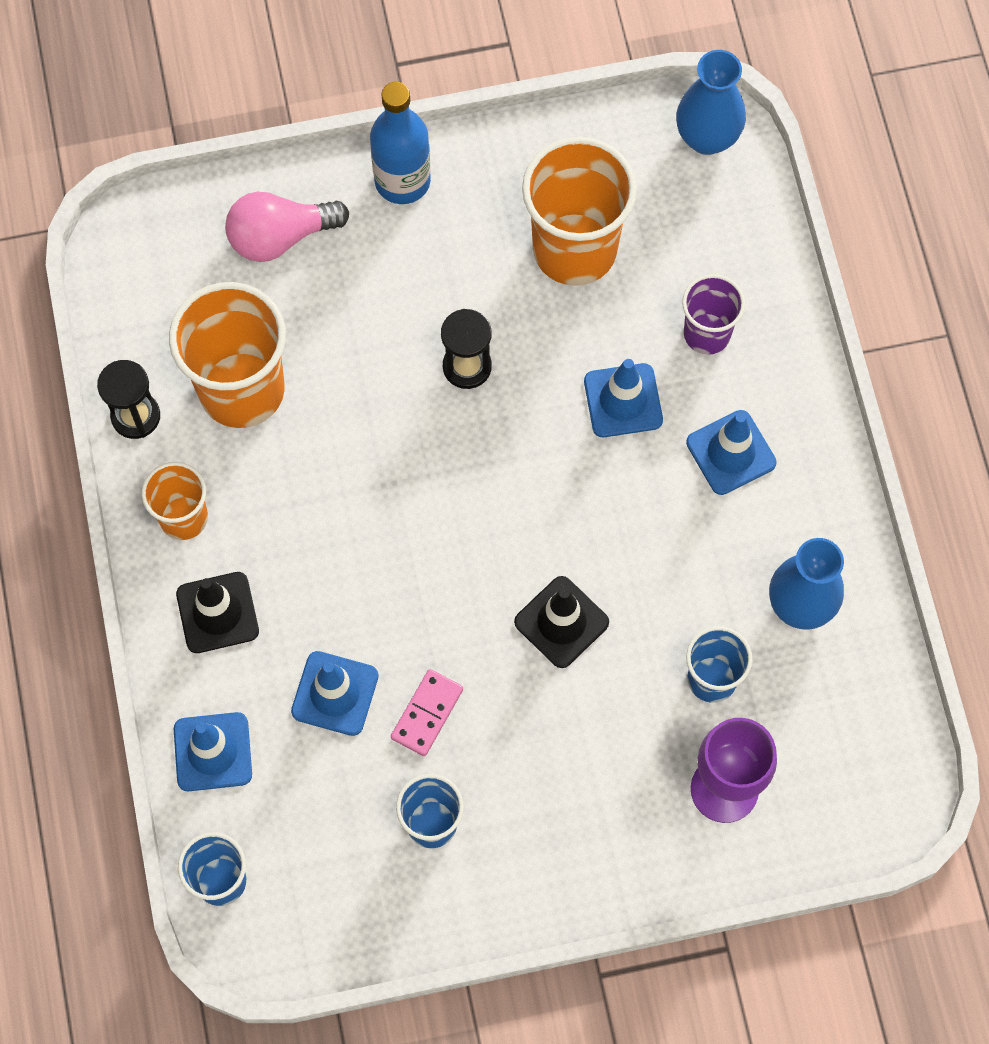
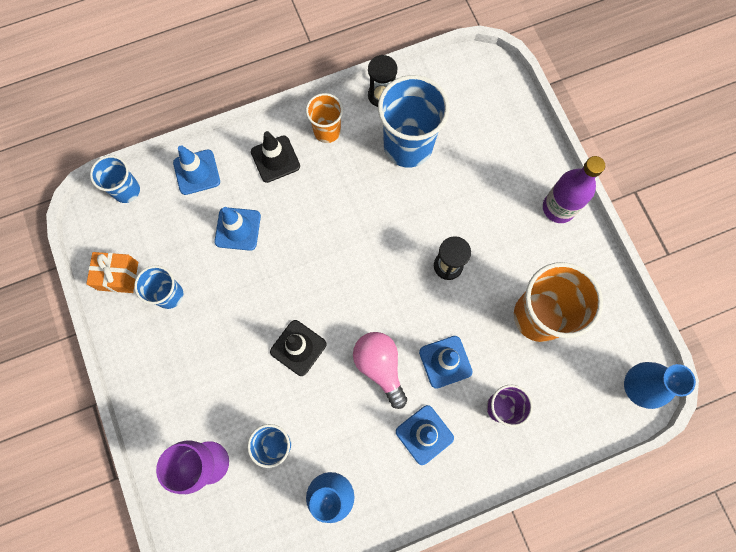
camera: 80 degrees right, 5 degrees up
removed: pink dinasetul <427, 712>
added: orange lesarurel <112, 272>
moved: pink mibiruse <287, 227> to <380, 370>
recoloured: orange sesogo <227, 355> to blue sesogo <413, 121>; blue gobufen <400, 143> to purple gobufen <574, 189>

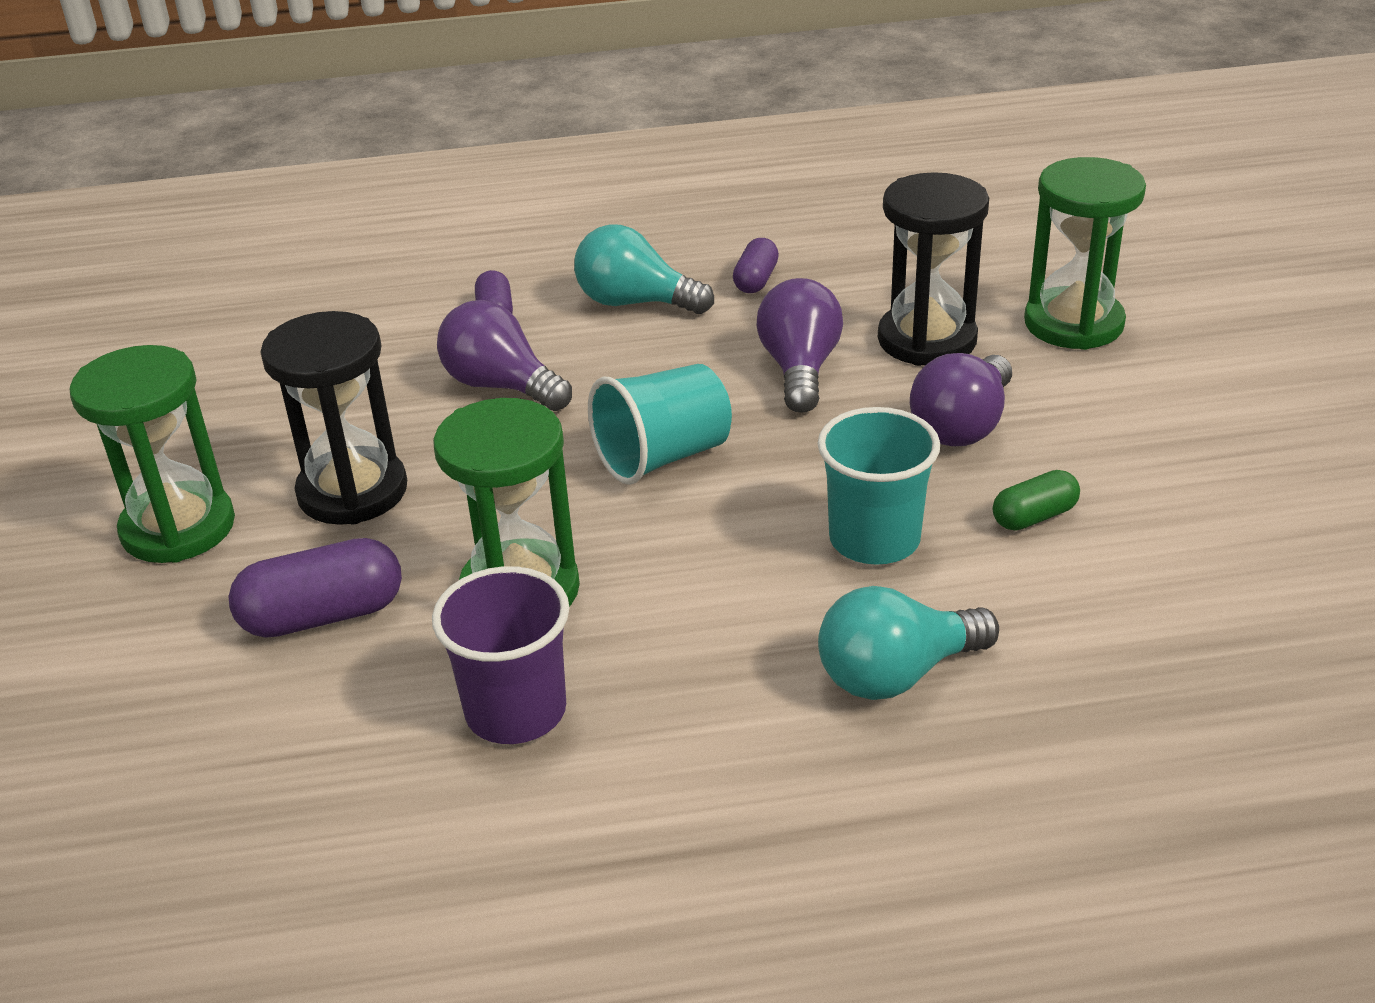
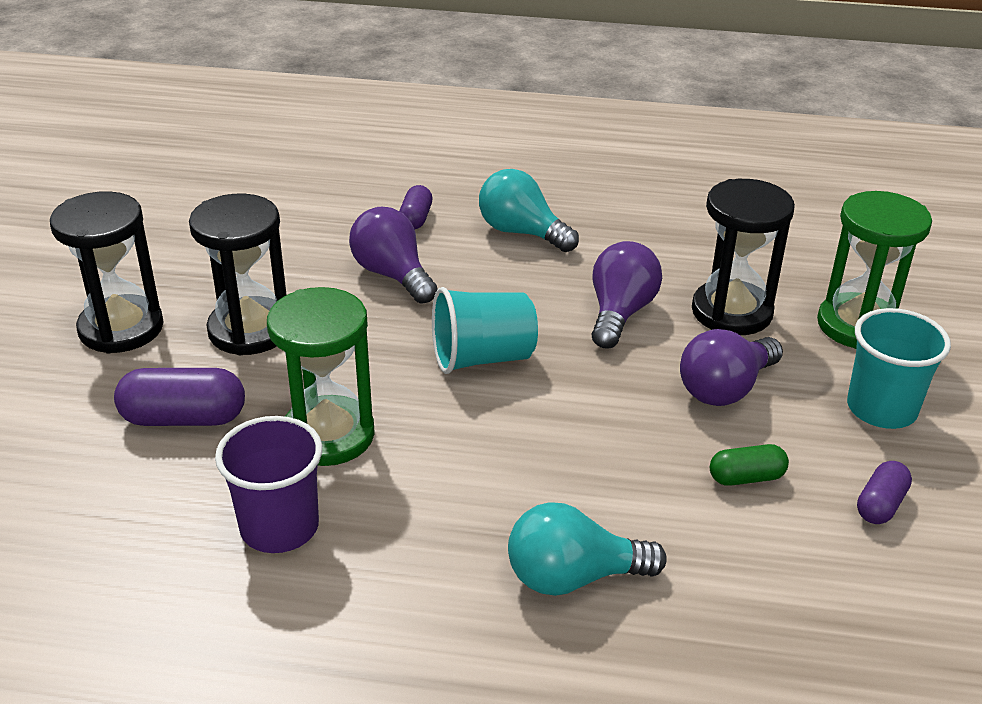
camera: 15 degrees right, 0 degrees up
moved: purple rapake <756, 265> to <884, 492>; turquoise sesogo <878, 486> to <899, 368>
recoloured: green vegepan <152, 454> to black vegepan <107, 272>

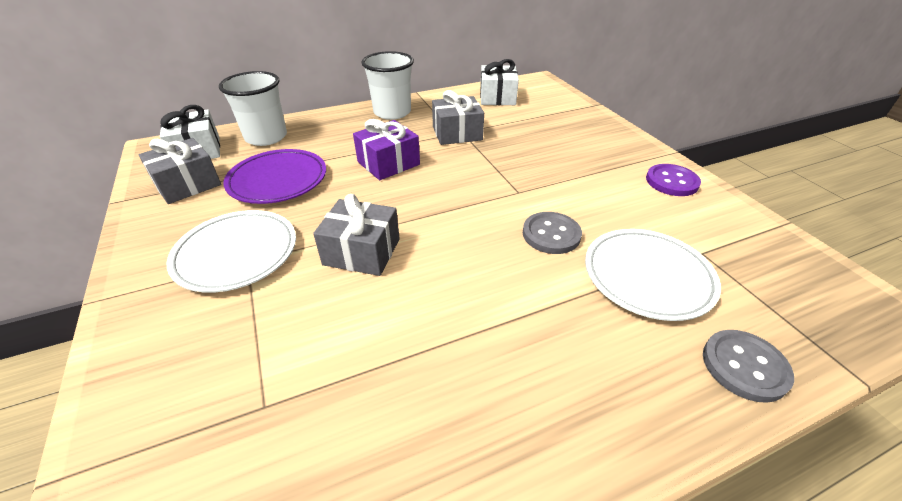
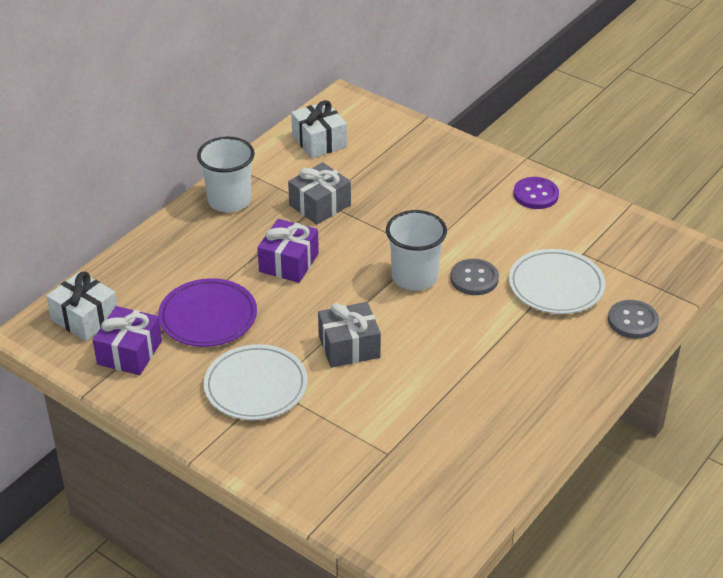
camera: 30 degrees left, 0 degrees up
moved: white sesogo <253, 108> to <416, 250>
recoloured: grey lesarurel <180, 171> to purple lesarurel <127, 340>

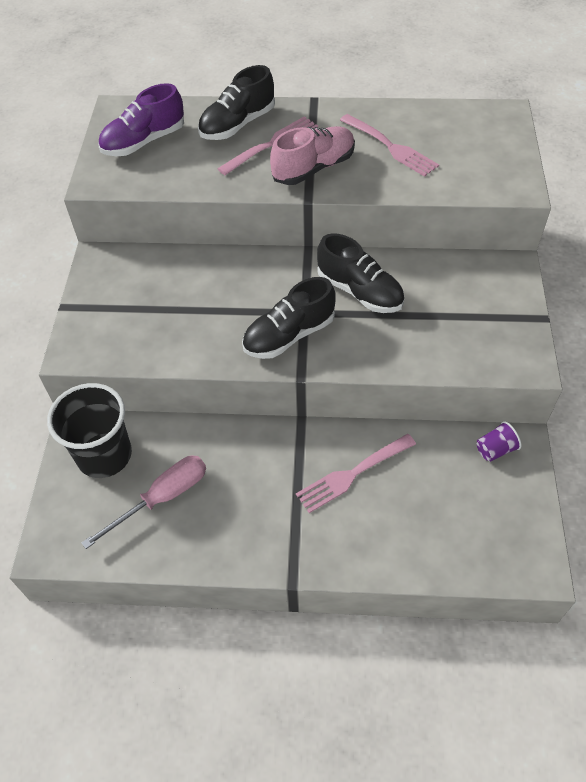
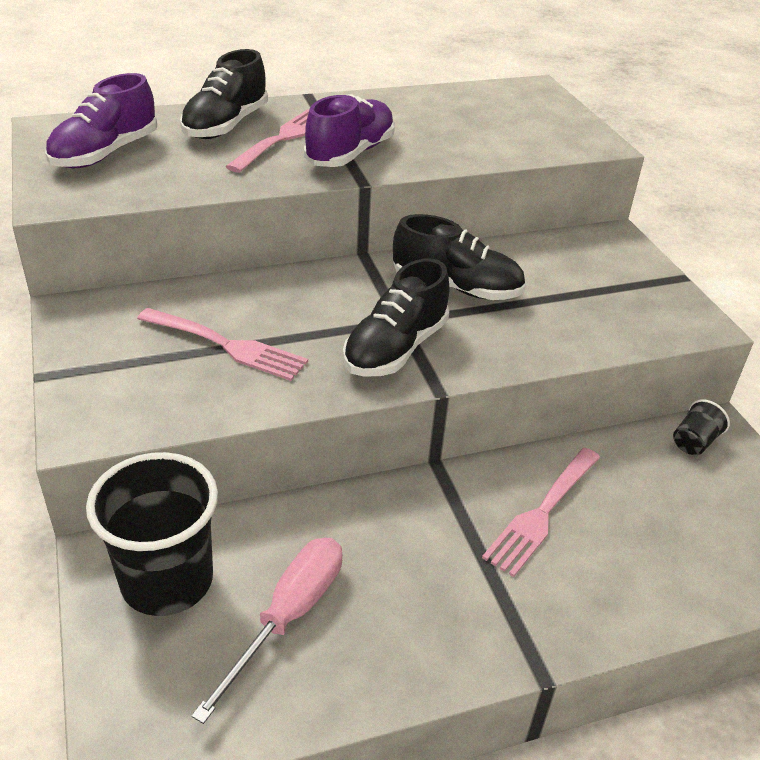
camera: 25 degrees left, 15 degrees down
moved: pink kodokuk <389, 145> to <222, 344>
recoloured: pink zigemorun <312, 155> to purple zigemorun <349, 130>; purple sesogo <499, 441> to black sesogo <701, 427>

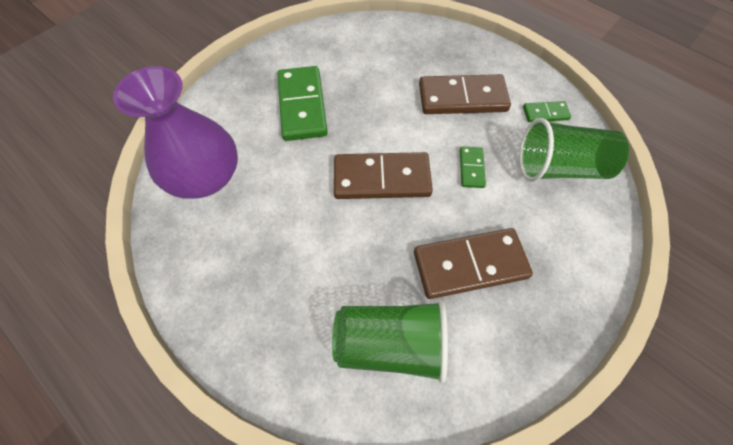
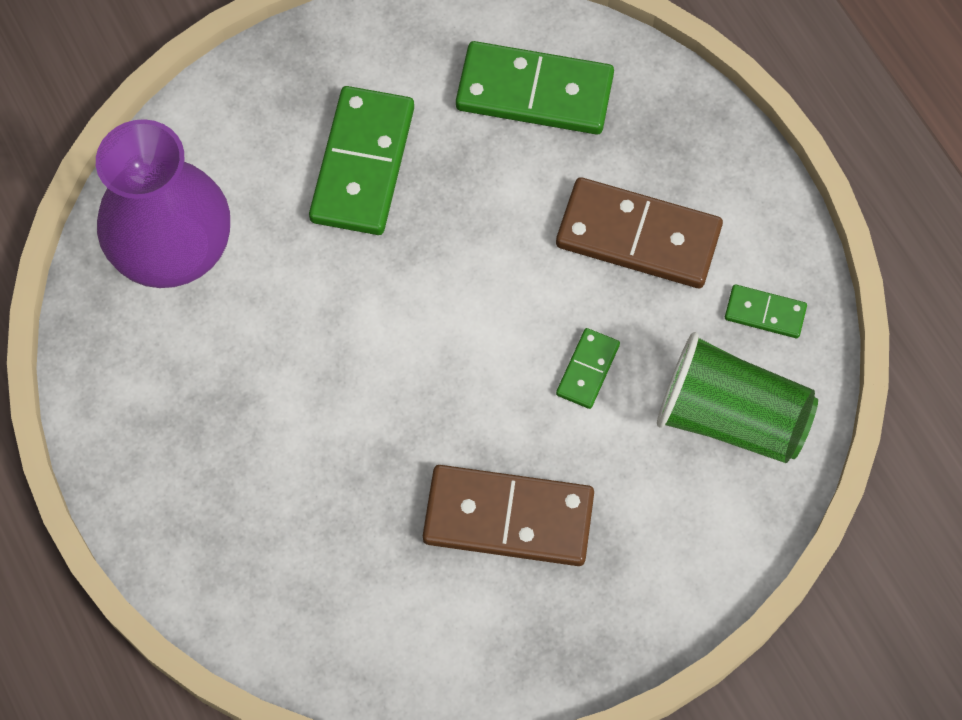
camera: 20 degrees right, 5 degrees up
removed: green sesogo <390, 341>; brown dinasetul <383, 175>
added: green dinasetul <535, 88>

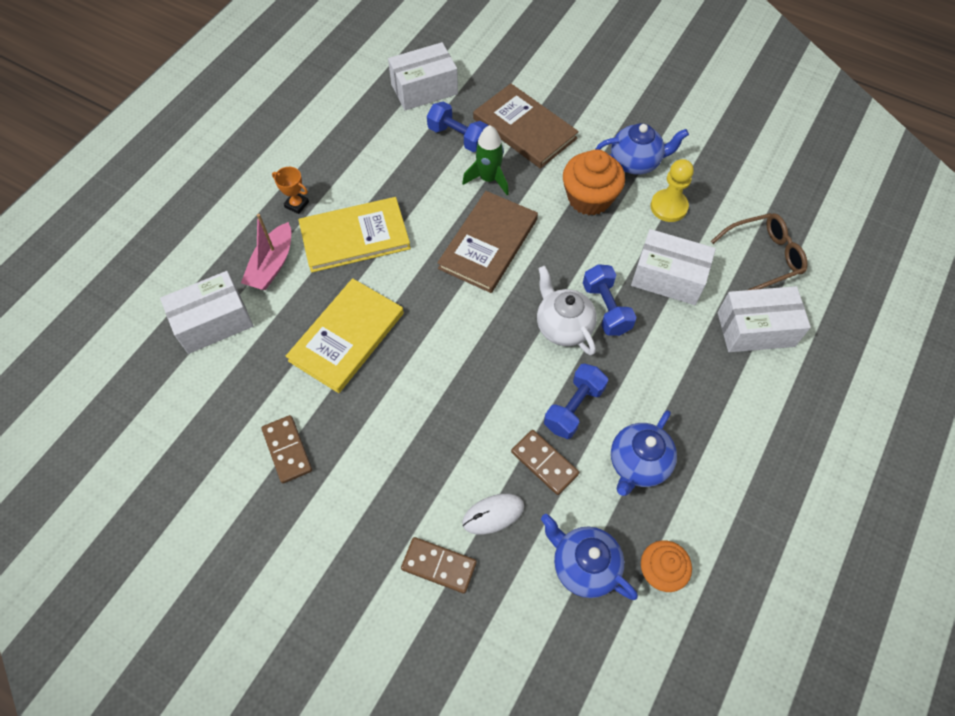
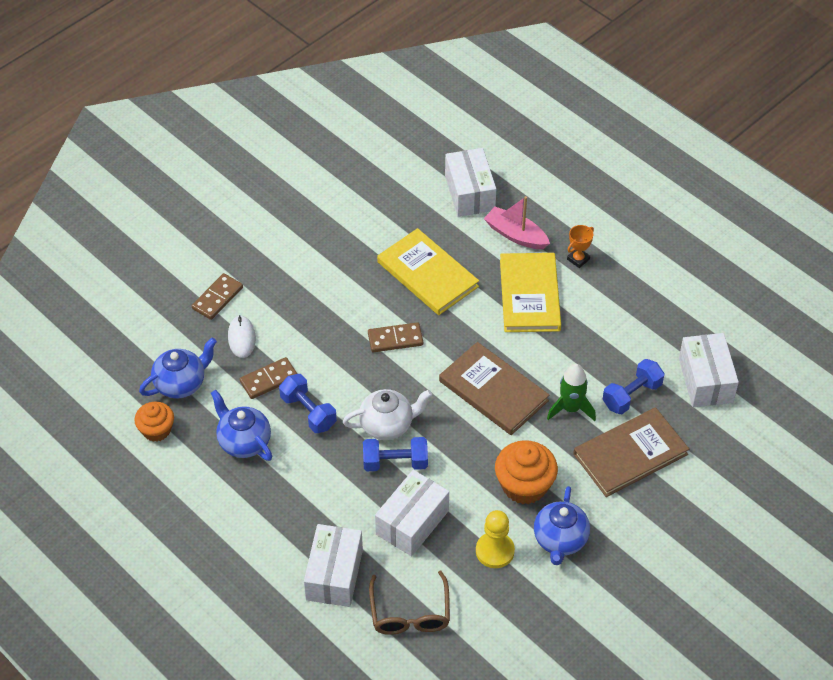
camera: 105 degrees right, 10 degrees down
moved: brown dinasetul <287, 449> to <395, 337>

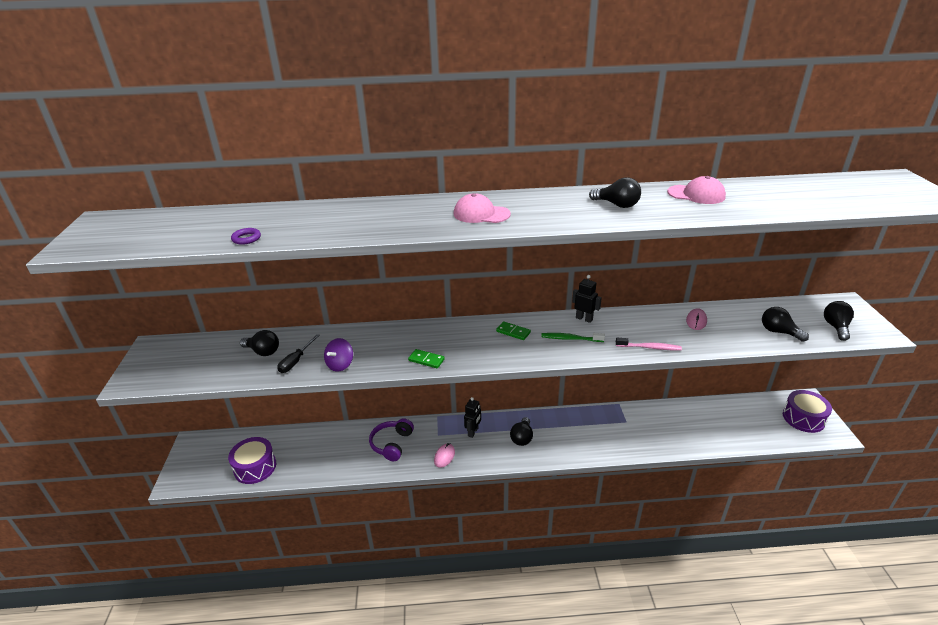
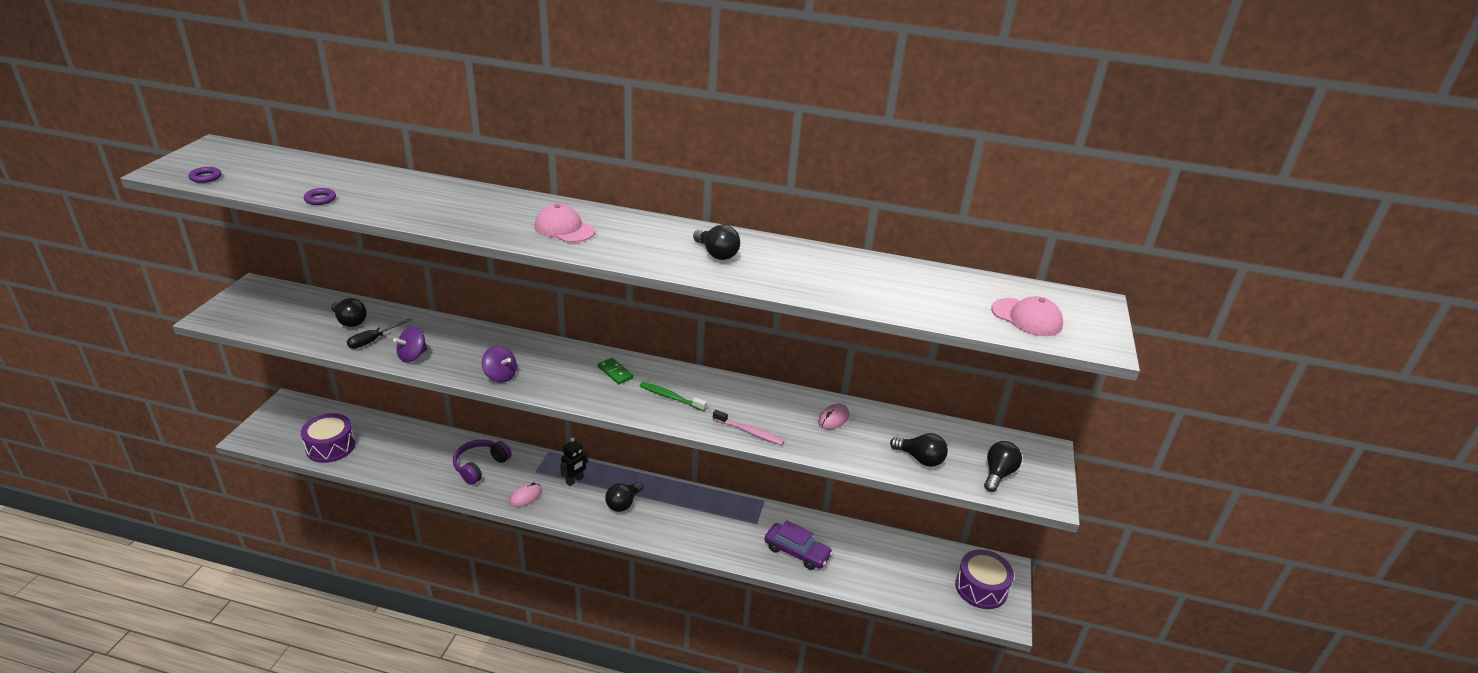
camera: 15 degrees right, 0 degrees up
removed: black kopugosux <587, 299>
added: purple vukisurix <204, 175>; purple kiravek <798, 545>
moved: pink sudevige <696, 190> to <1027, 316>
replaced: green dinasetul <426, 358> to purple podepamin <499, 364>
turned: black mibiruse <785, 324> = <919, 450> 150 degrees clockwise

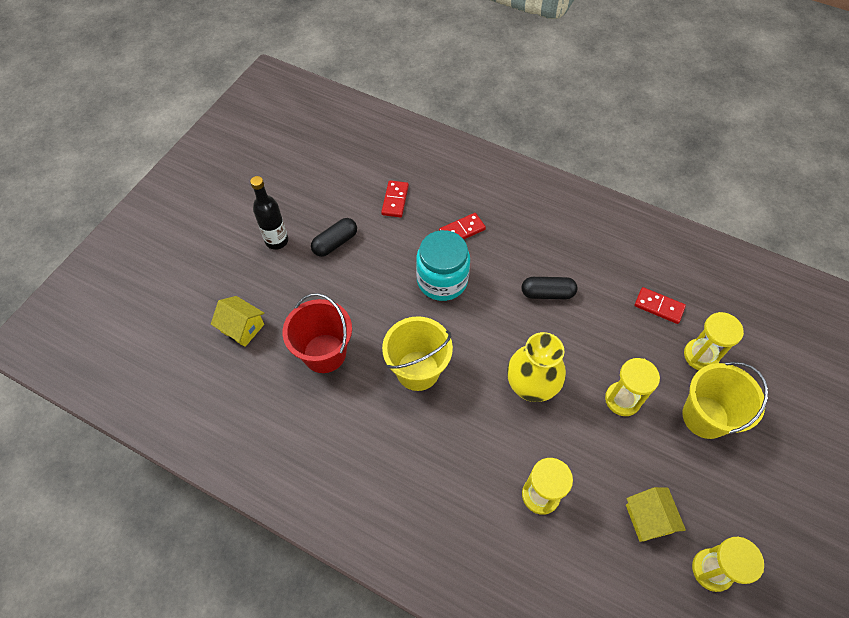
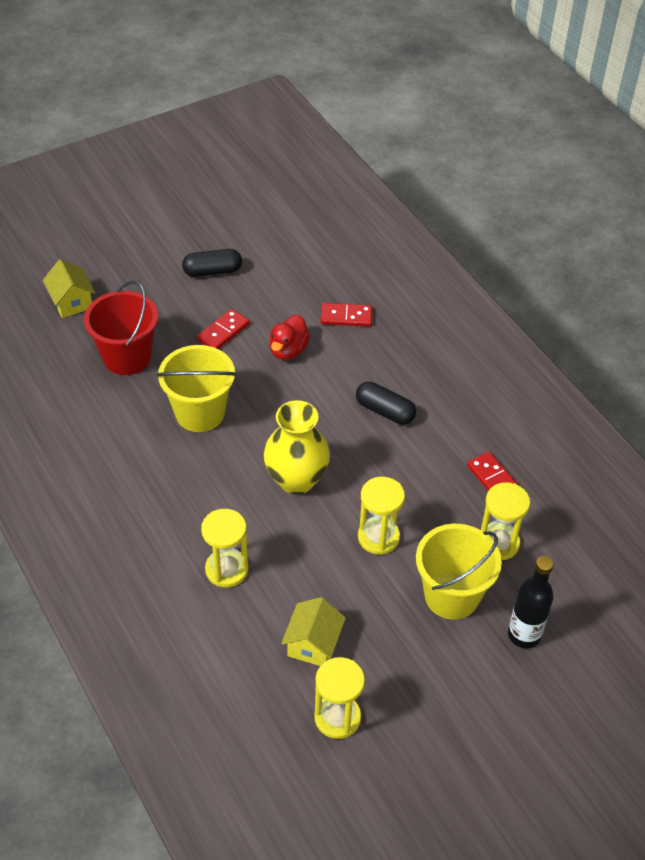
camera: 30 degrees right, 10 degrees down
moved: black gobufen <269, 213> to <531, 602>; red dinasetul <395, 199> to <223, 329>
replaced: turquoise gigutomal <443, 265> to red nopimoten <289, 337>

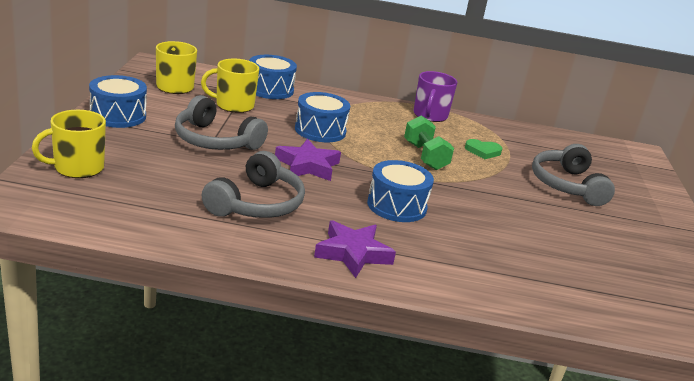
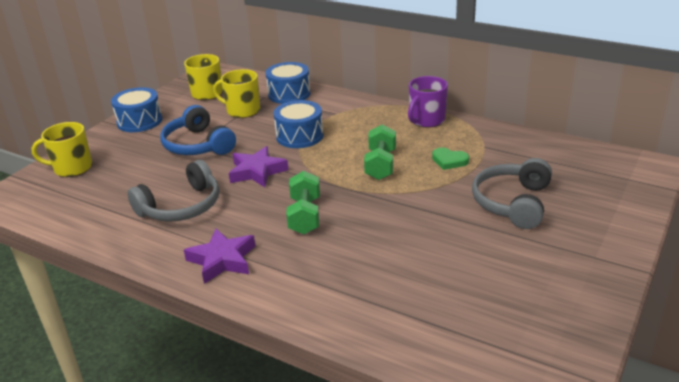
camera: 30 degrees right, 5 degrees up
replaced: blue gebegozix <400, 191> to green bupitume <303, 202>
recoloured: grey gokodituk <221, 122> to blue gokodituk <198, 130>

